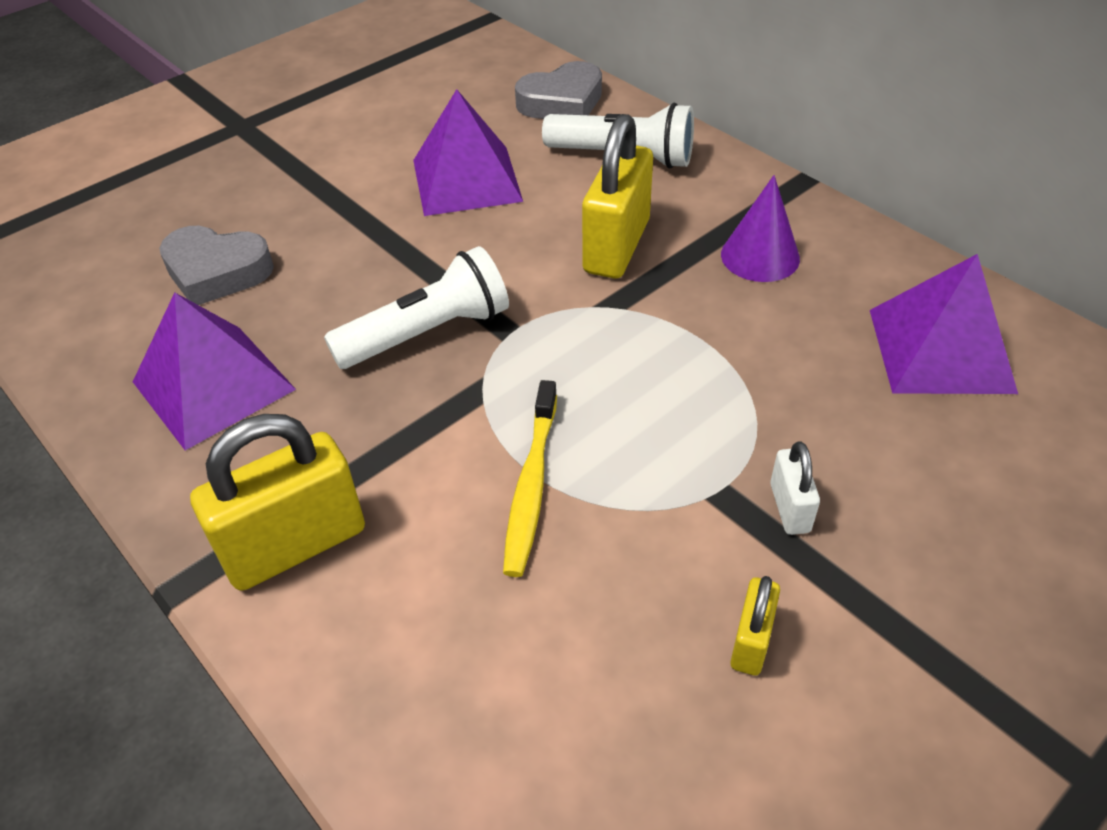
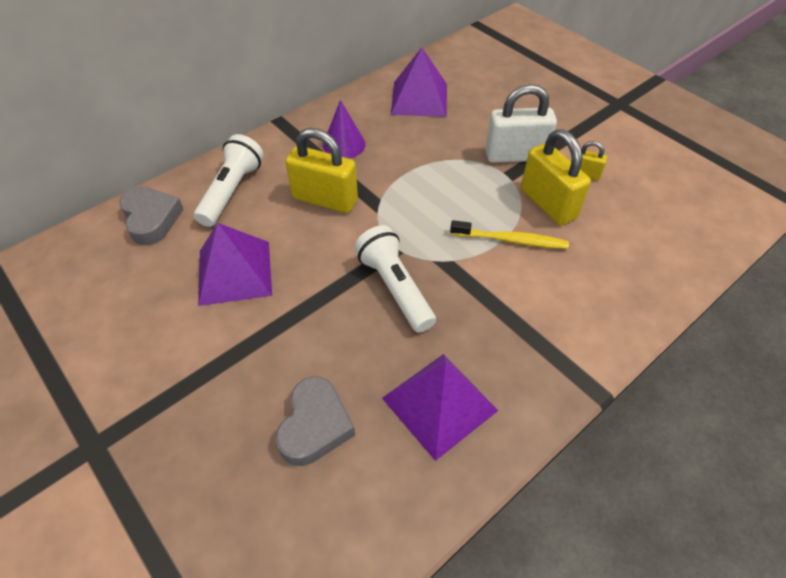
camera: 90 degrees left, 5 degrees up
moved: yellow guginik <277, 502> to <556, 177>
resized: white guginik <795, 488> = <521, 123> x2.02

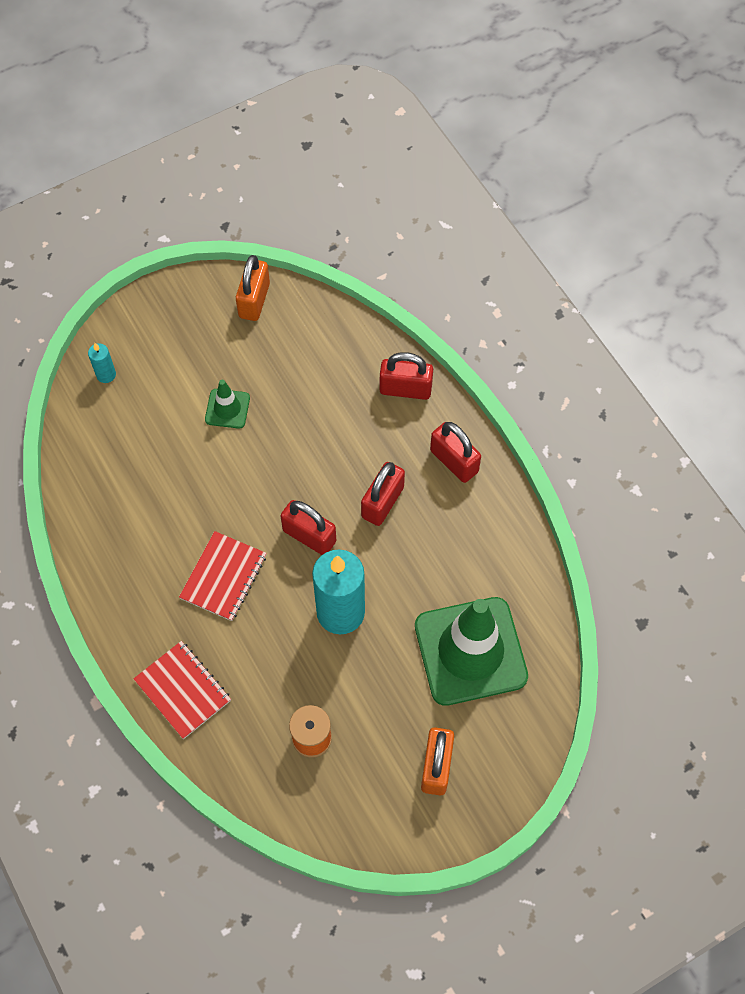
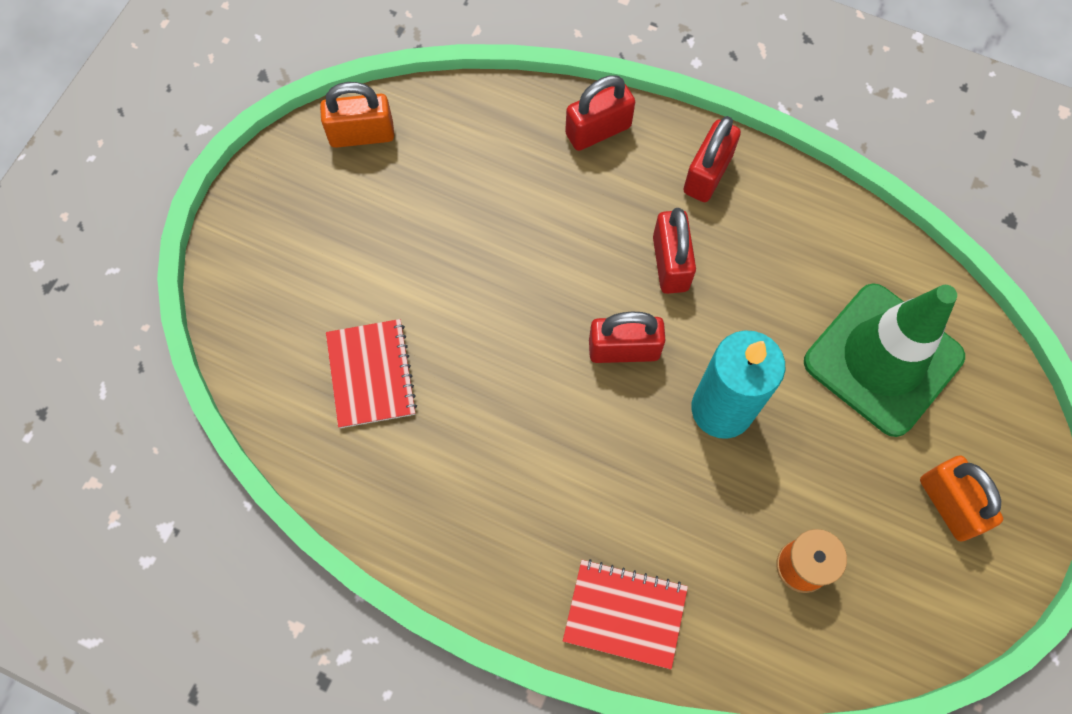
camera: 35 degrees left, 5 degrees up
removed: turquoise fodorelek <102, 363>; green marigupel <227, 404>
moved: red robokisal <223, 576> to <371, 373>
turned: orange guginik <253, 288> = <357, 115> 75 degrees counterclockwise; red guginik <455, 452> = <712, 159> 75 degrees counterclockwise

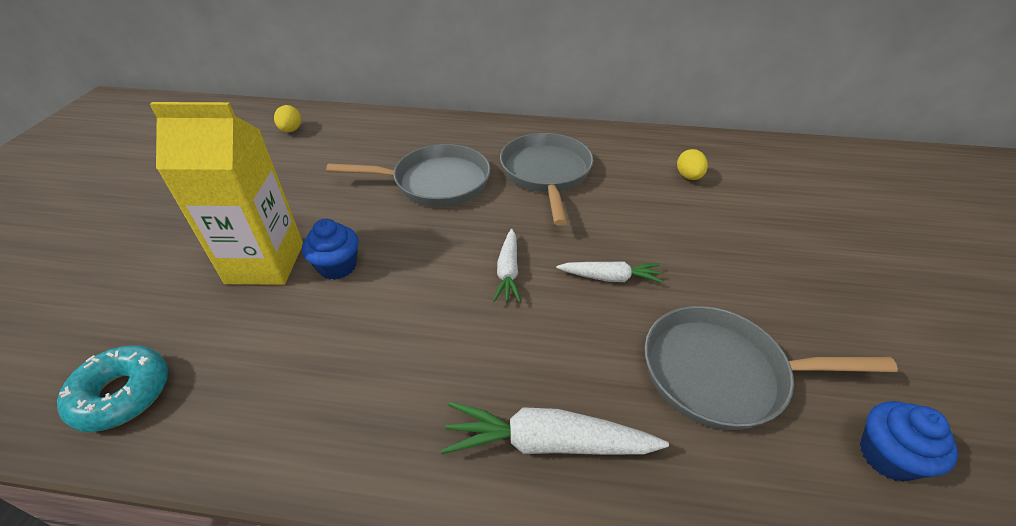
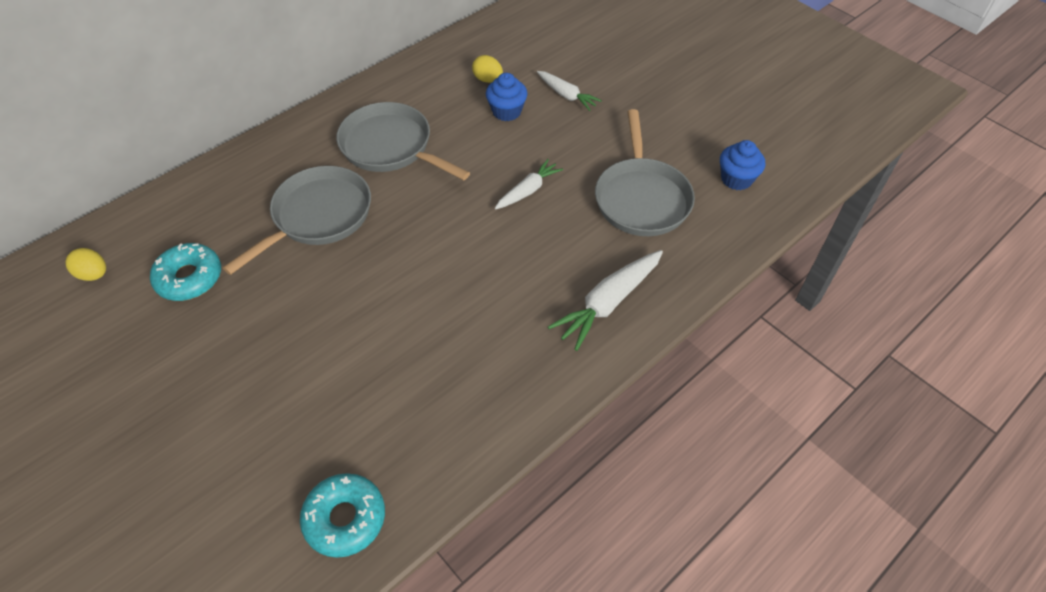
camera: 50 degrees left, 10 degrees up
removed: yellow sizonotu <226, 193>
added: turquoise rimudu <185, 272>
moved: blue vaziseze <330, 249> to <506, 97>; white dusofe <507, 265> to <569, 91>
turned: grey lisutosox <771, 368> = <645, 172> 45 degrees counterclockwise

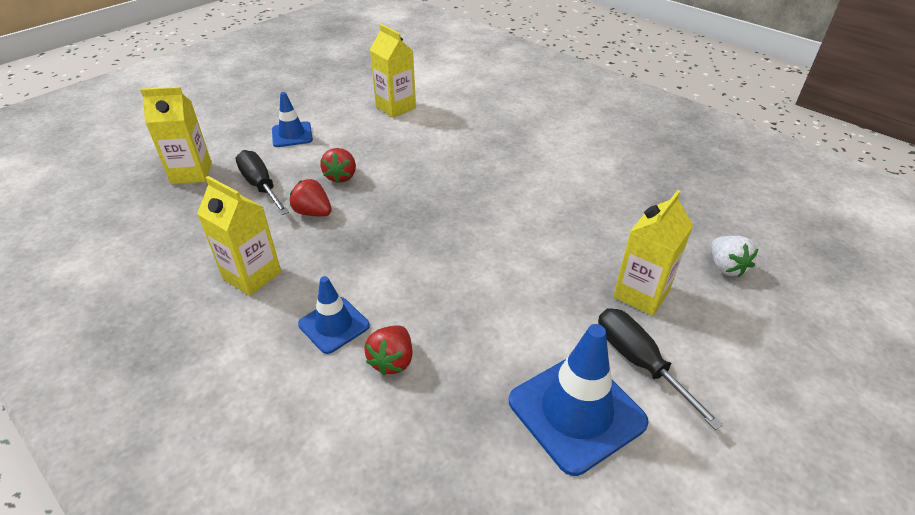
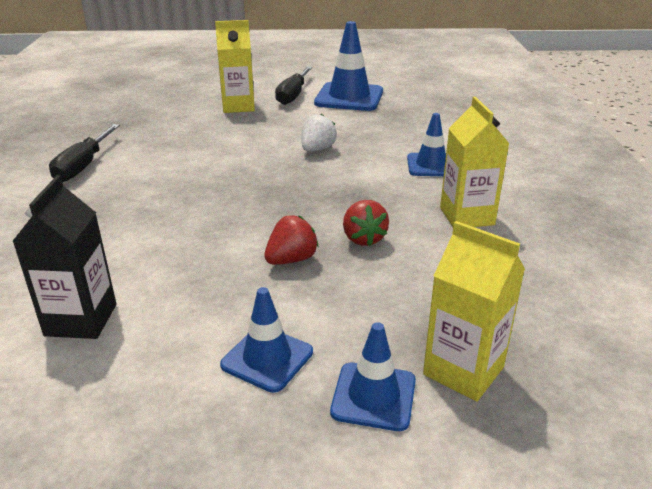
camera: 135 degrees left, 10 degrees down
removed: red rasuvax <388, 350>
added: blue marigupel <373, 376>
moved: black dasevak <262, 182> to <84, 153>; white rasuvax <734, 256> to <319, 133>
recoloured: yellow sizonotu <393, 71> to black sizonotu <64, 257>

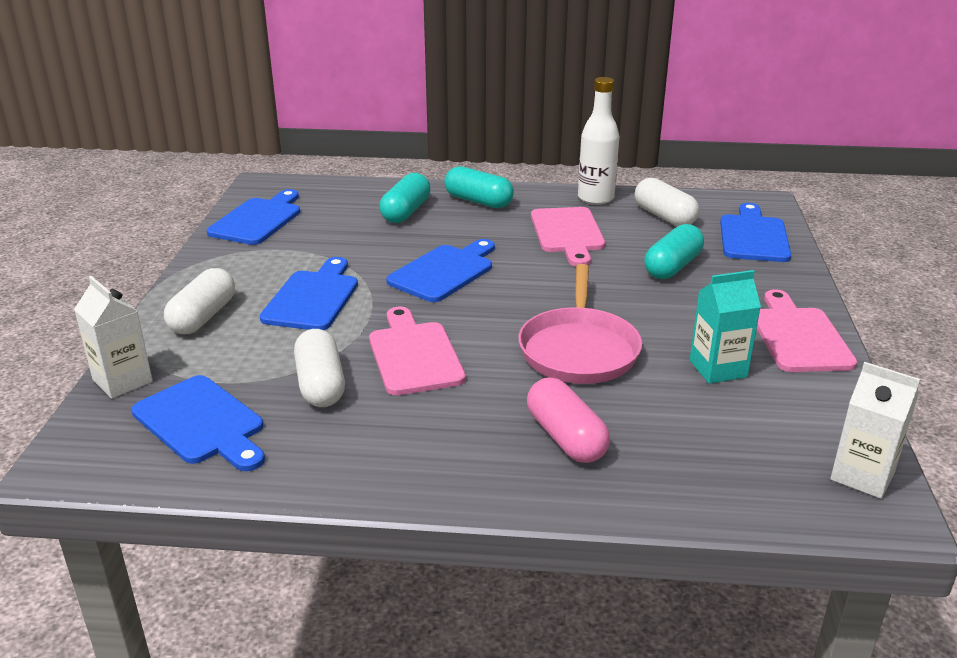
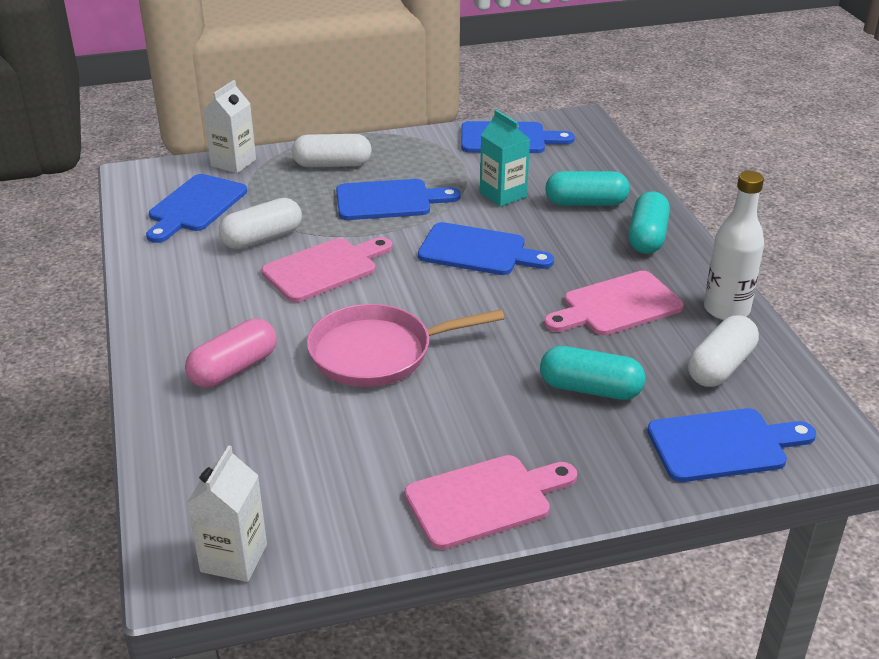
camera: 70 degrees right, 5 degrees up
moved: turquoise sizonotu <725, 327> to <505, 158>

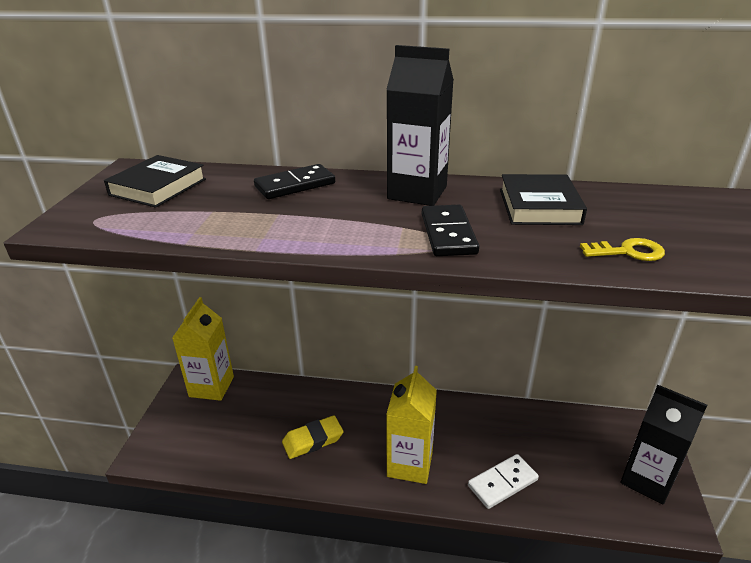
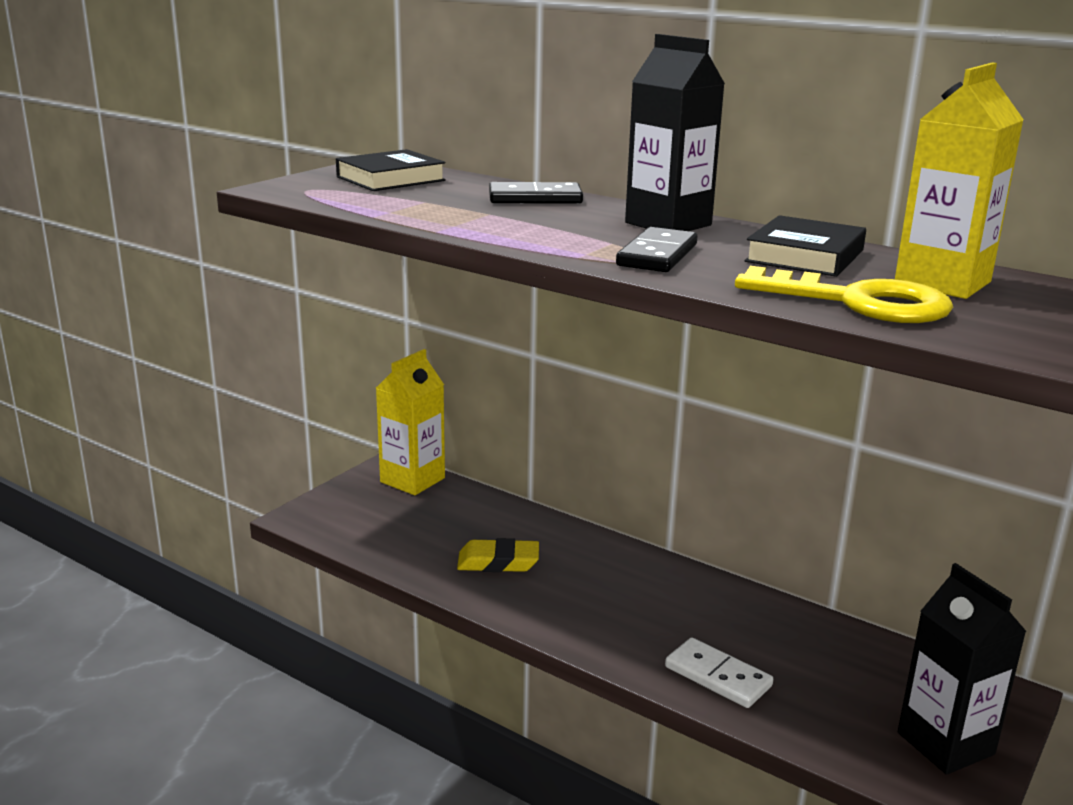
camera: 25 degrees right, 10 degrees down
moved: yellow sizonotu <411, 425> to <959, 181>
turned: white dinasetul <503, 481> = <719, 672> 45 degrees clockwise
resized: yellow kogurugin <622, 249> = <844, 294> x1.97

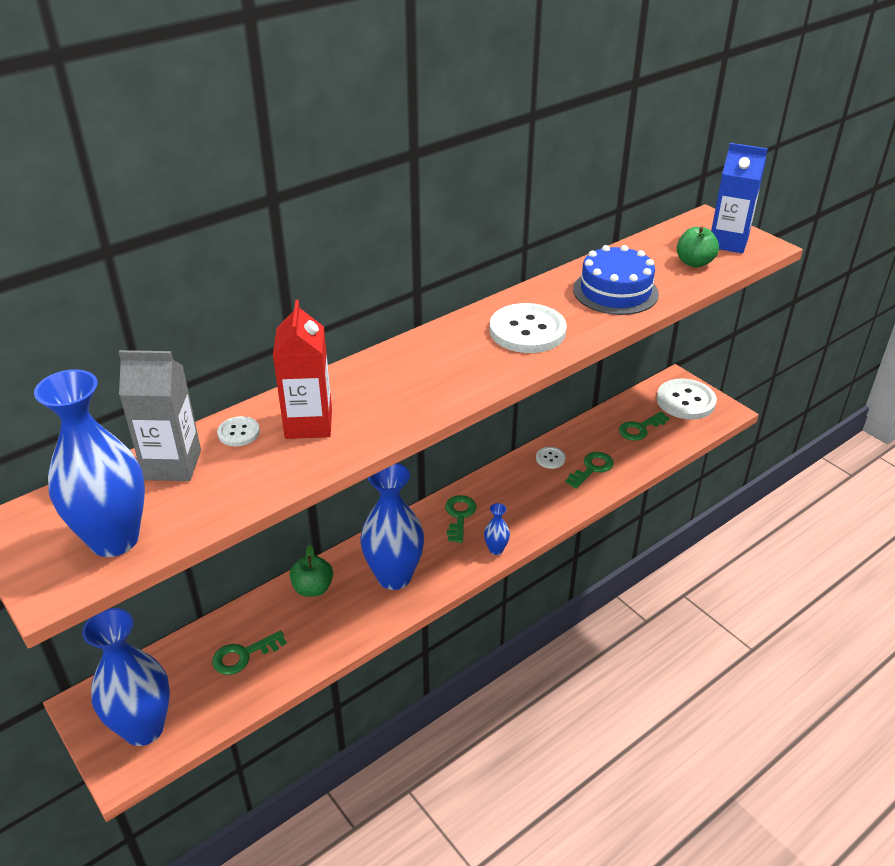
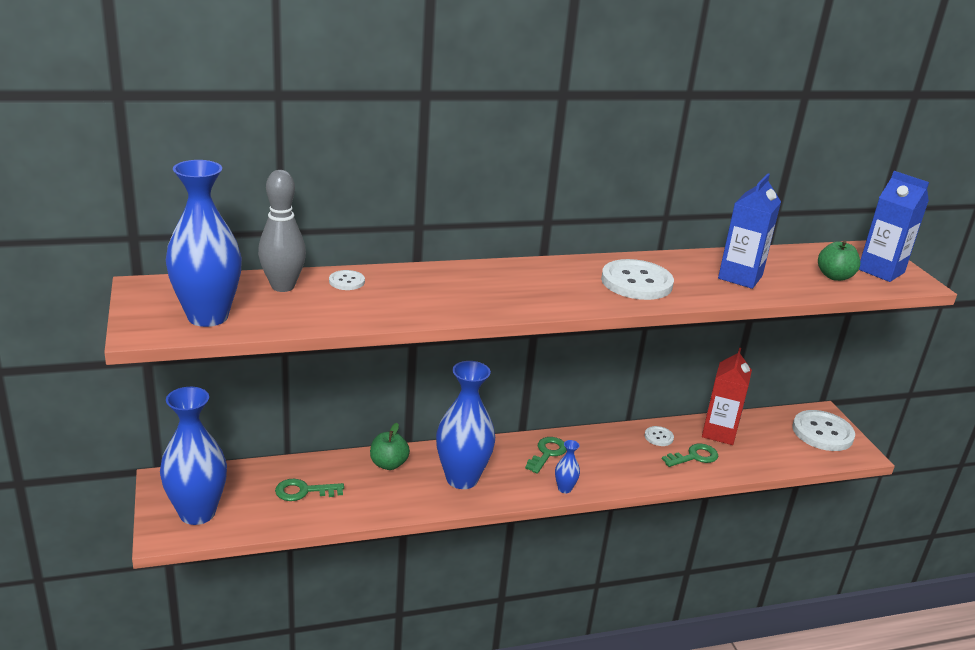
camera: 20 degrees right, 10 degrees down
removed: green kogurugin <644, 426>
moved: red sizonotu <302, 369> to <727, 396>
replaced: grey sizonotu <160, 415> to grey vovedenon <282, 231>; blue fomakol <616, 280> to blue sizonotu <749, 231>

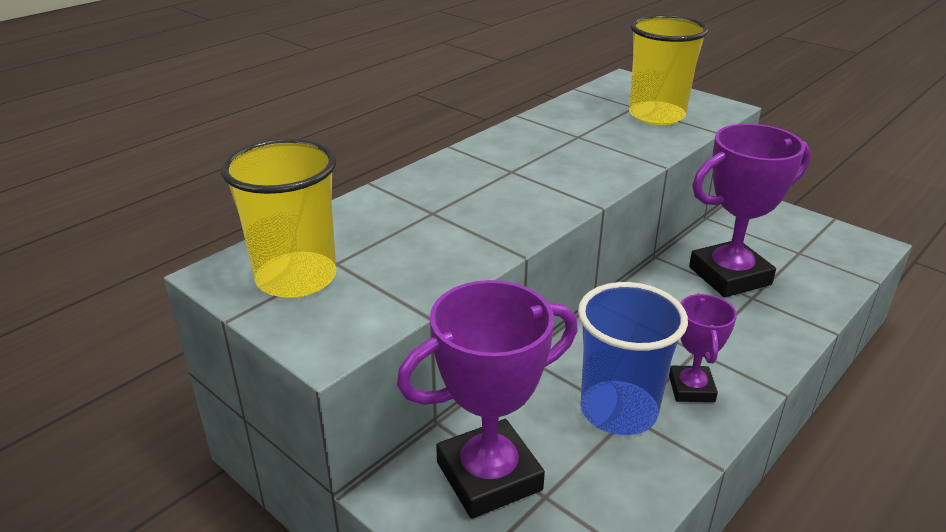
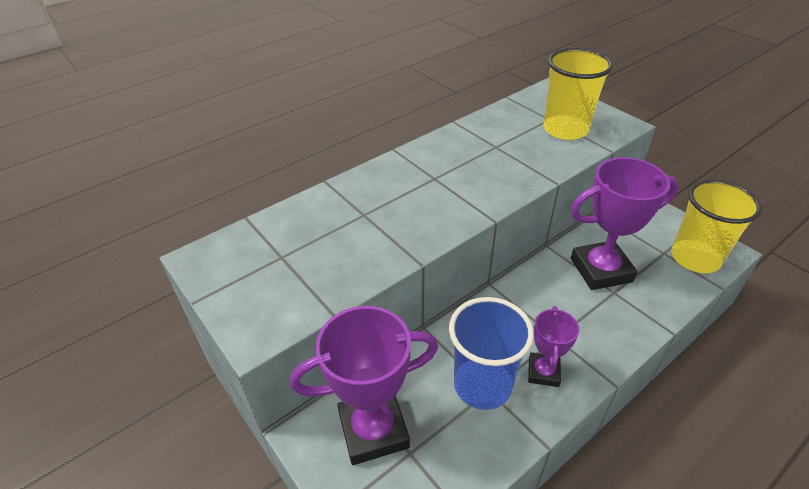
camera: 10 degrees right, 10 degrees up
moved: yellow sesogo <278, 218> to <716, 226>

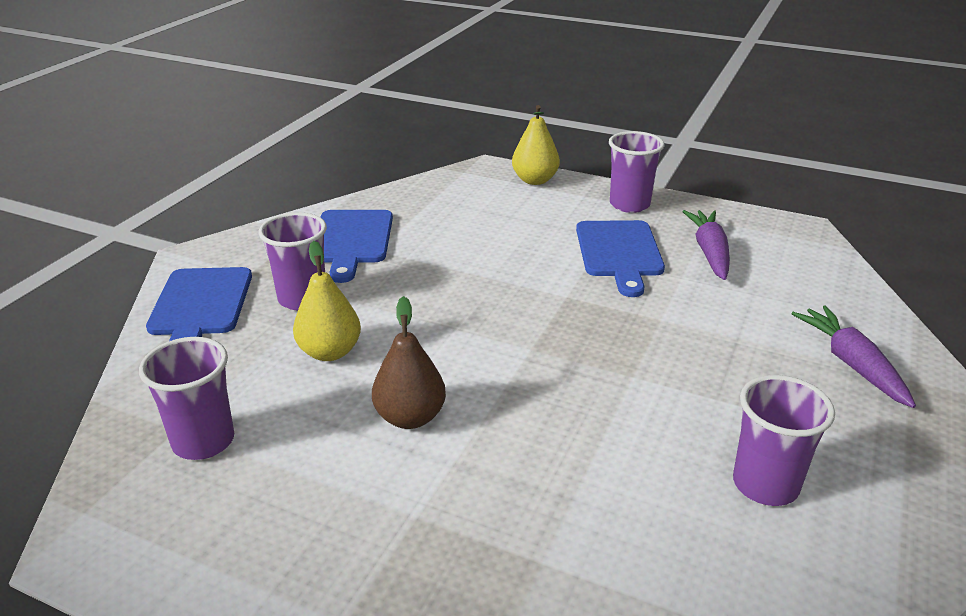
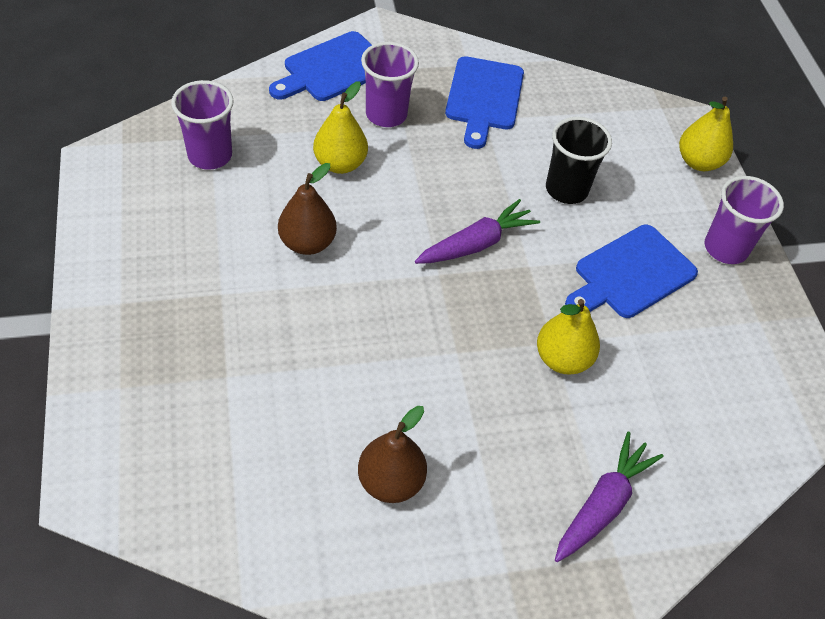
camera: 50 degrees right, 20 degrees up
added: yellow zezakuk <568, 336>; black sesogo <579, 160>
moved: purple dusofe <706, 245> to <477, 231>
replaced: purple sesogo <784, 440> to brown zezakuk <392, 454>
turned: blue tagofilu <357, 246> = <484, 102> 45 degrees counterclockwise

